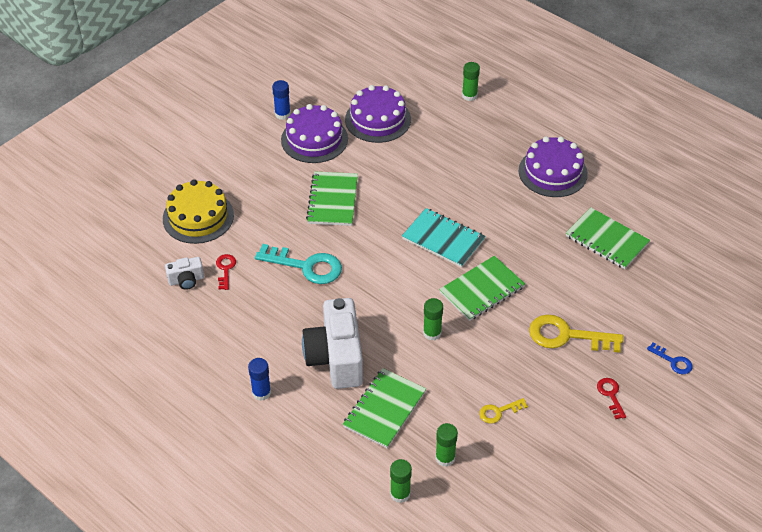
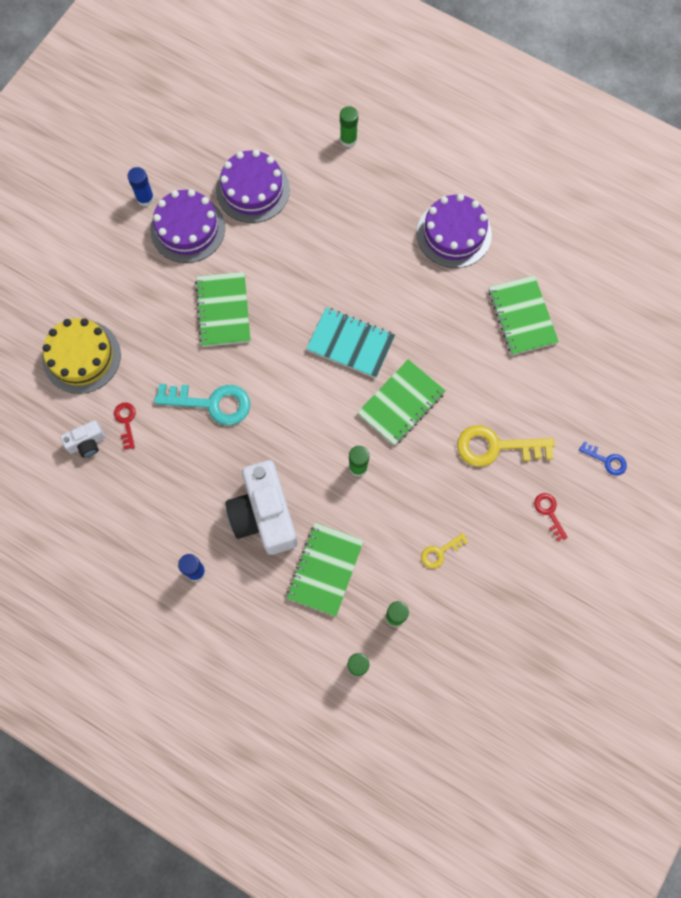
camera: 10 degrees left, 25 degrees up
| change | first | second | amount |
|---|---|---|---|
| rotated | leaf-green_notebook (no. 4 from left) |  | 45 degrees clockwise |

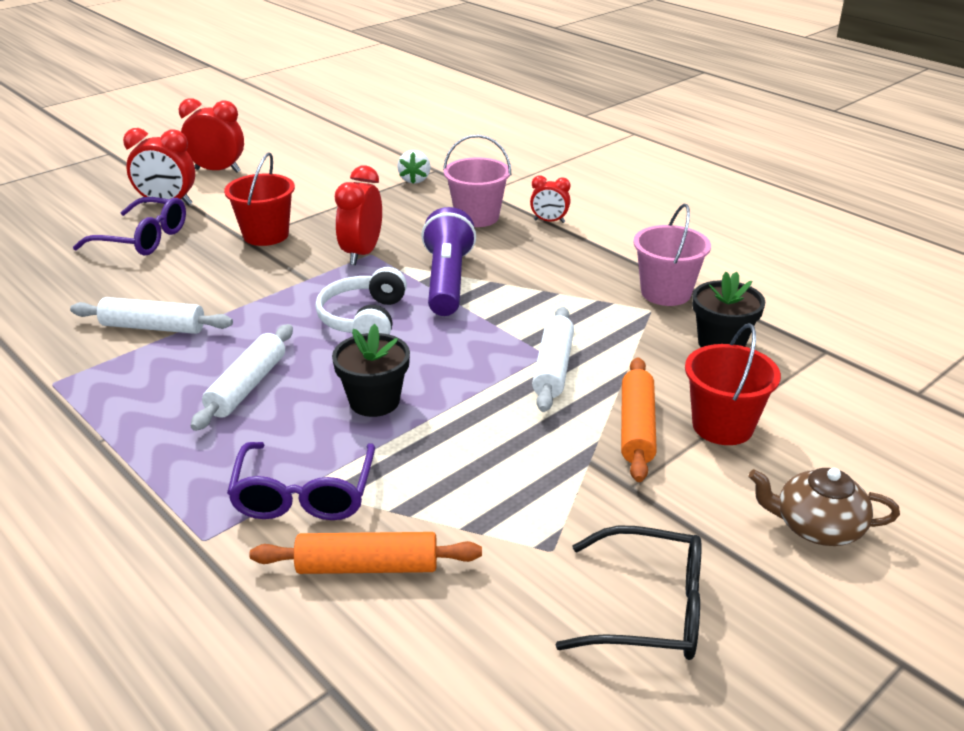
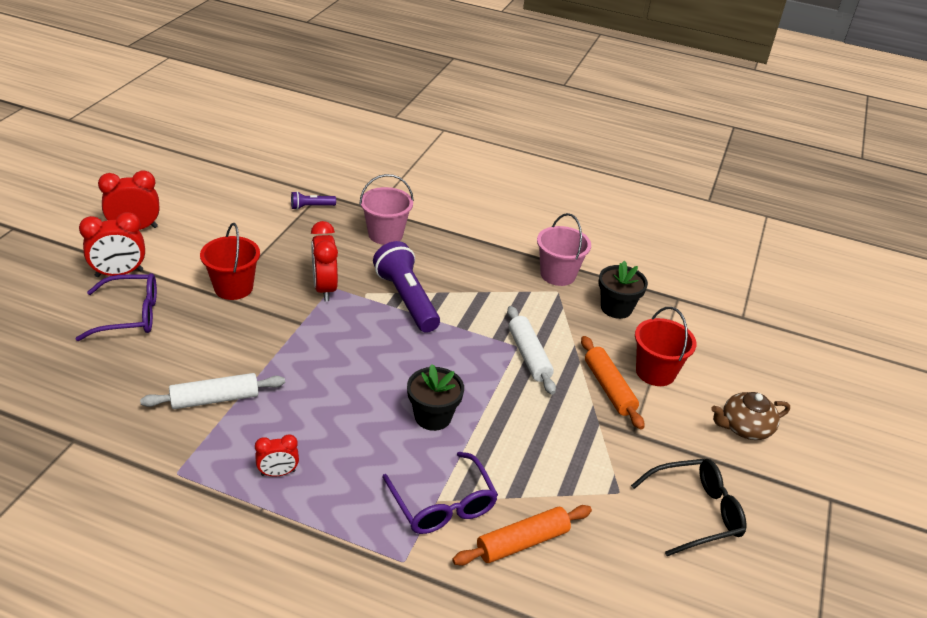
camera: 30 degrees left, 5 degrees up
| change | first | second | amount |
|---|---|---|---|
| gone | pure_white_pastry_roller (no. 2 from left) |  |  |
| gone | pure_white_headset |  |  |
| swapped | pure_white_toy_strawberry | royal_purple_pocket_torch (no. 1 from left) |  |
| shifted | crimson_alarm_clock (no. 4 from left in the first image) | crimson_alarm_clock (no. 3 from left) |  |

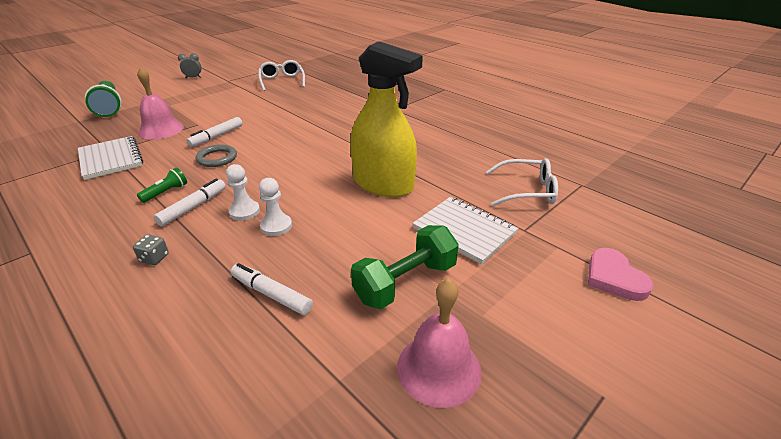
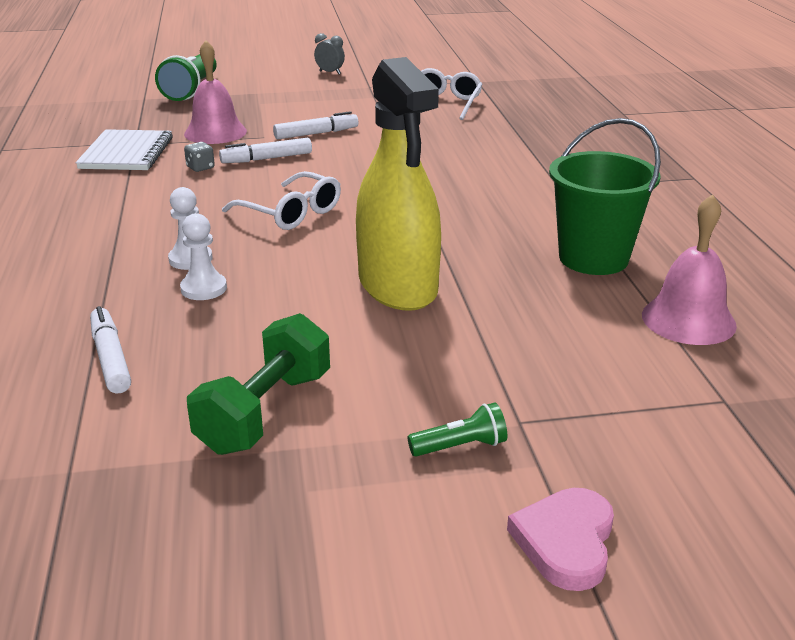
camera: 35 degrees right, 5 degrees down
| change | first | second | amount |
|---|---|---|---|
| shifted | ash-grey_die |  |  |
| shifted | leaf-green_pocket_torch (no. 2 from left) |  |  |
| shifted | pure_white_marker_pen (no. 1 from left in the first image) | pure_white_marker_pen (no. 3 from left) |  |
| gone | ash-grey_ring |  |  |
| rotated | leaf-green_hand_weight |  | 60 degrees counterclockwise |
| shifted | rosy_school_bell (no. 2 from left) |  |  |
| gone | pure_white_notebook (no. 2 from left) |  |  |
| shifted | pure_white_spectacles (no. 2 from left in the first image) | pure_white_spectacles (no. 1 from left) |  |
| new |  | leaf-green_pail |  |

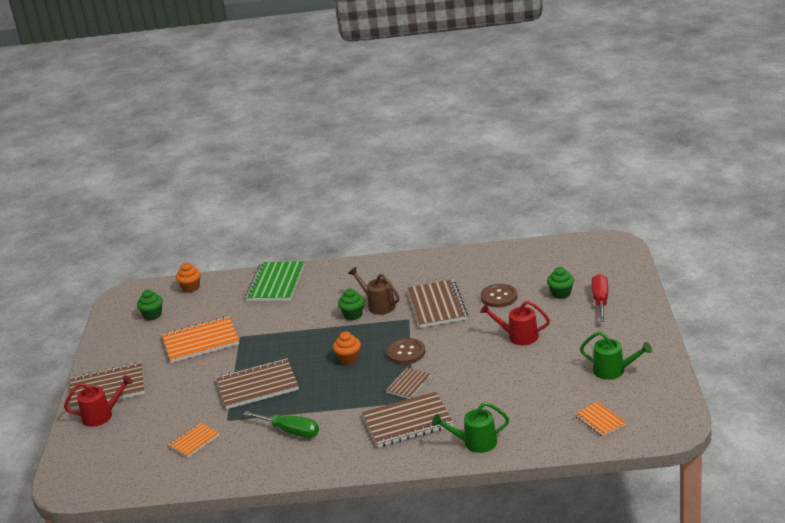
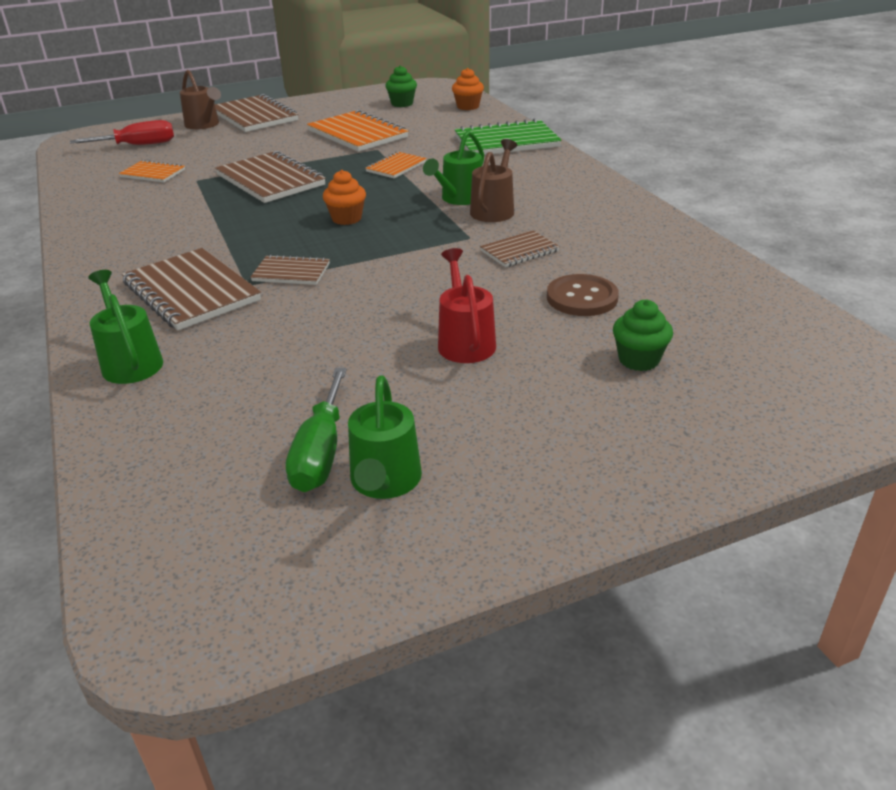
camera: 65 degrees right, 5 degrees up
| change | first | second | amount |
|---|---|---|---|
| repainted | crimson_watering_can (no. 1 from left) | russet_watering_can (no. 1 from left) |  |
| shifted | leaf-green_hand_screwdriver |  |  |
| swapped | leaf-green_fairy_cake (no. 2 from left) | leaf-green_watering_can (no. 3 from left) |  |
| gone | russet_button (no. 1 from left) |  |  |
| scaled | russet_notebook (no. 5 from left) |  | x0.54 |
| shifted | bright_orange_notebook (no. 3 from left) |  |  |
| shifted | crimson_hand_screwdriver |  |  |

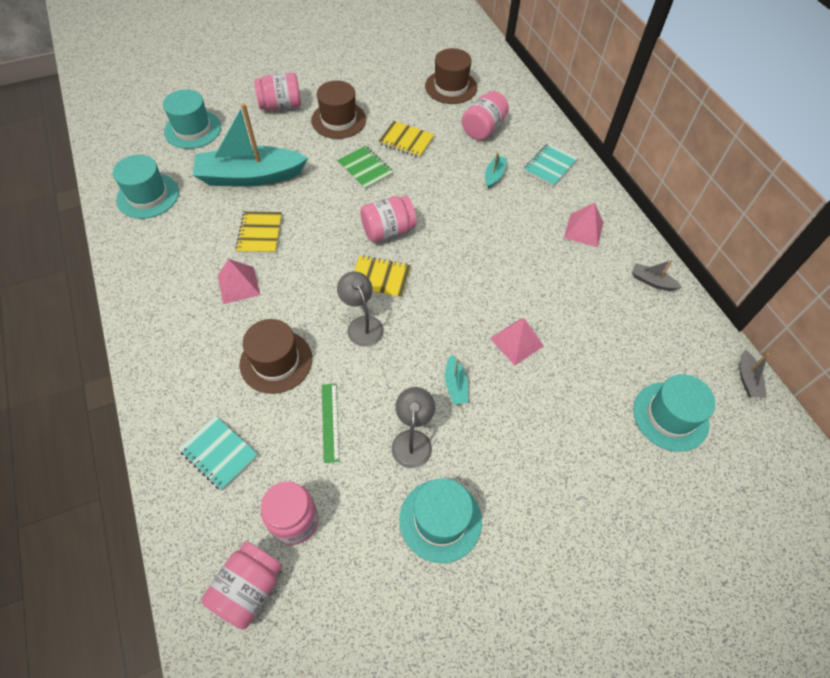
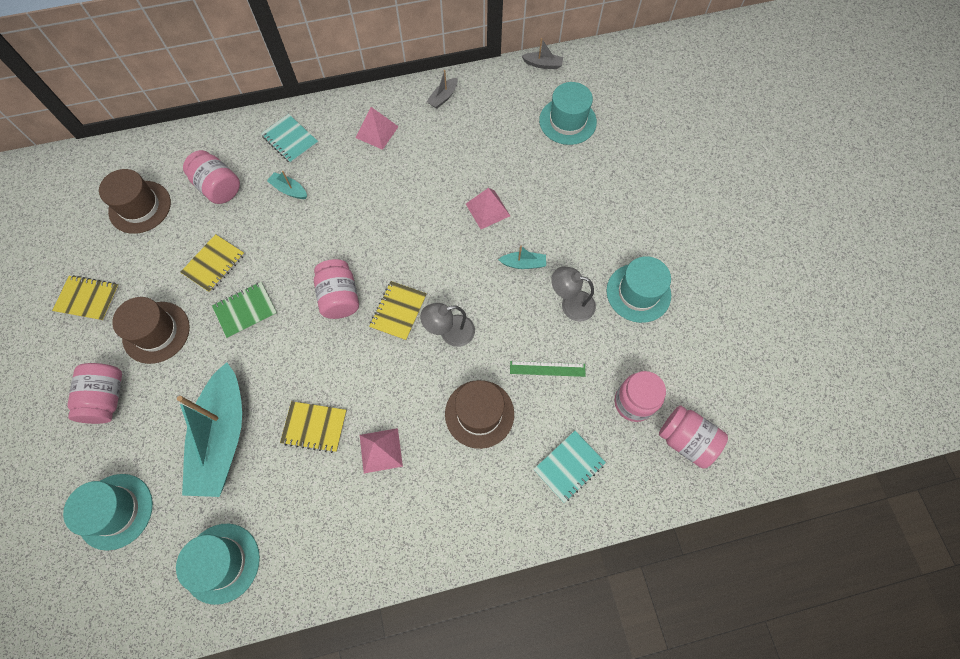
camera: 80 degrees left, 10 degrees up
| change | first | second | amount |
|---|---|---|---|
| new |  | yellow_notebook (no. 1 from left) |  |

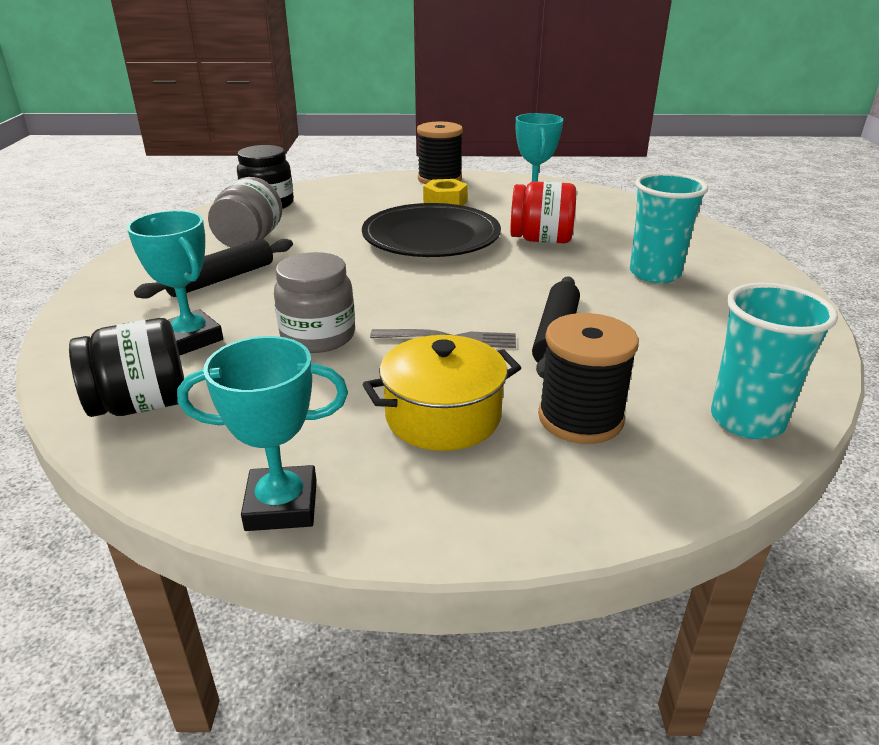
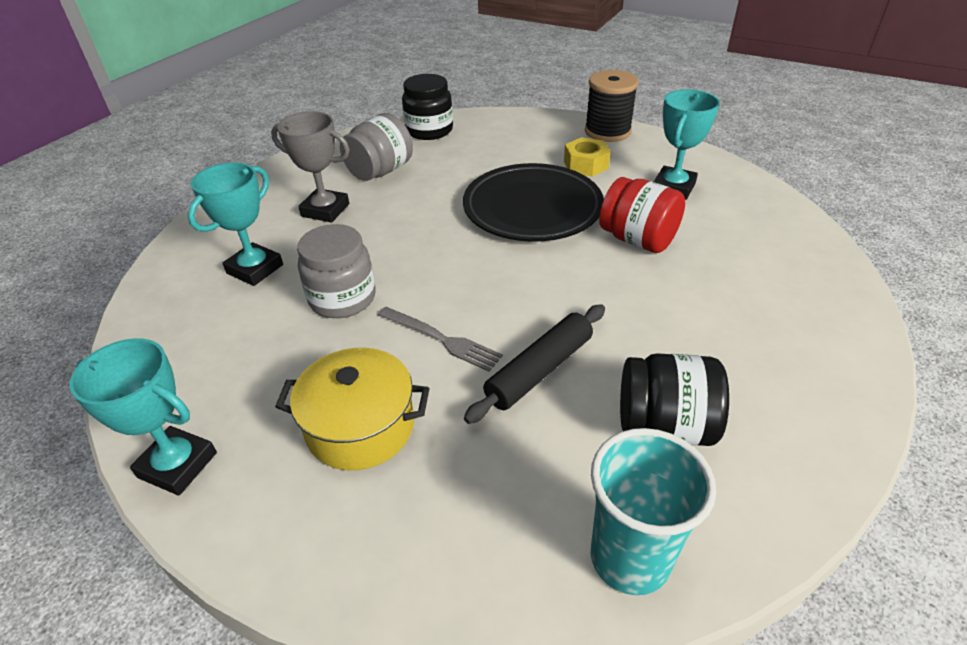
camera: 30 degrees right, 10 degrees up
| change | first | second | amount |
|---|---|---|---|
| shifted | black_jam_jar (no. 1 from left in the first image) | black_jam_jar (no. 2 from left) |  |
| rotated | teal_trophy (no. 1 from left in the first image) | teal_trophy (no. 2 from left) | 45 degrees clockwise |
| swapped | black_pastry_roller (no. 1 from left) | ash-grey_trophy |  |
| gone | black_spool (no. 2 from left) |  |  |
| gone | teal_beaker (no. 1 from left) |  |  |

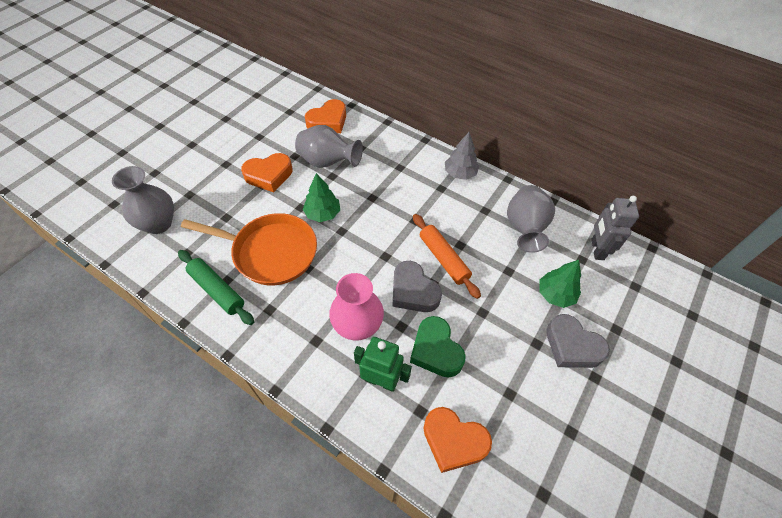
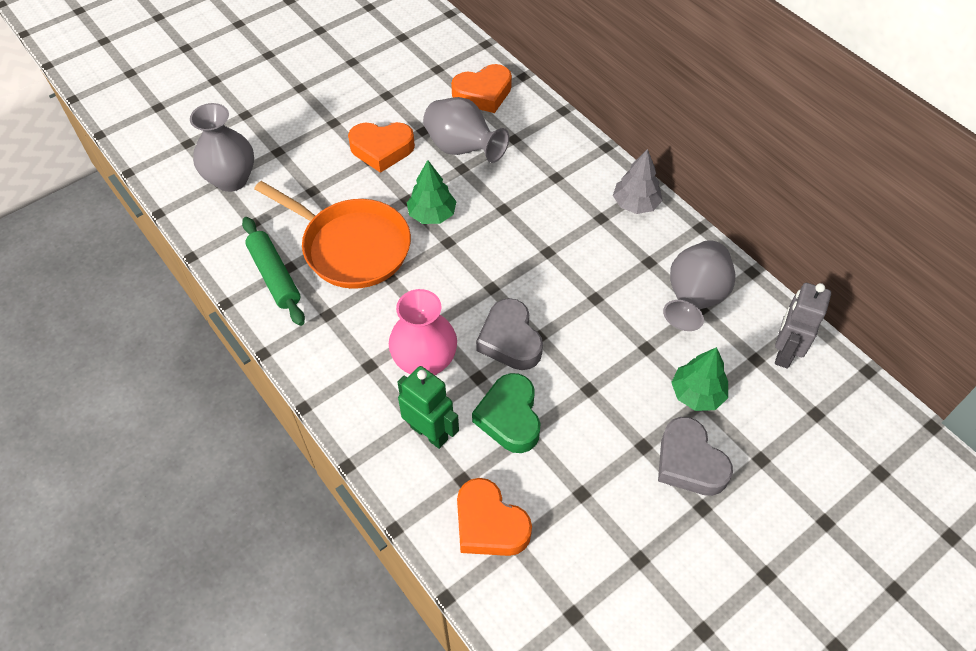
camera: 20 degrees right, 0 degrees up
| change | first | second | amount |
|---|---|---|---|
| gone | bright_orange_pastry_roller |  |  |

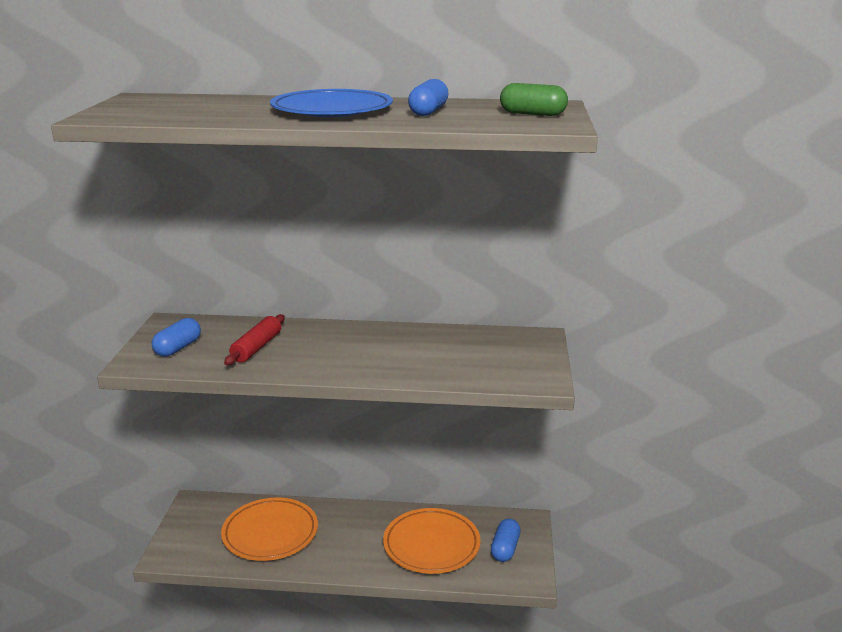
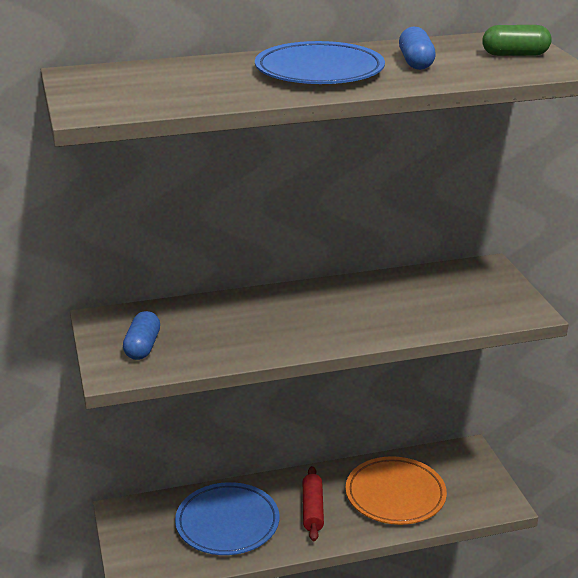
camera: 20 degrees left, 5 degrees up
| change | first | second | amount |
|---|---|---|---|
| repainted | bright_orange_flat_dish (no. 1 from left) | cobalt_flat_dish (no. 1 from left) |  |
| shifted | crimson_pastry_roller |  |  |
| gone | cobalt_pill (no. 3 from left) |  |  |

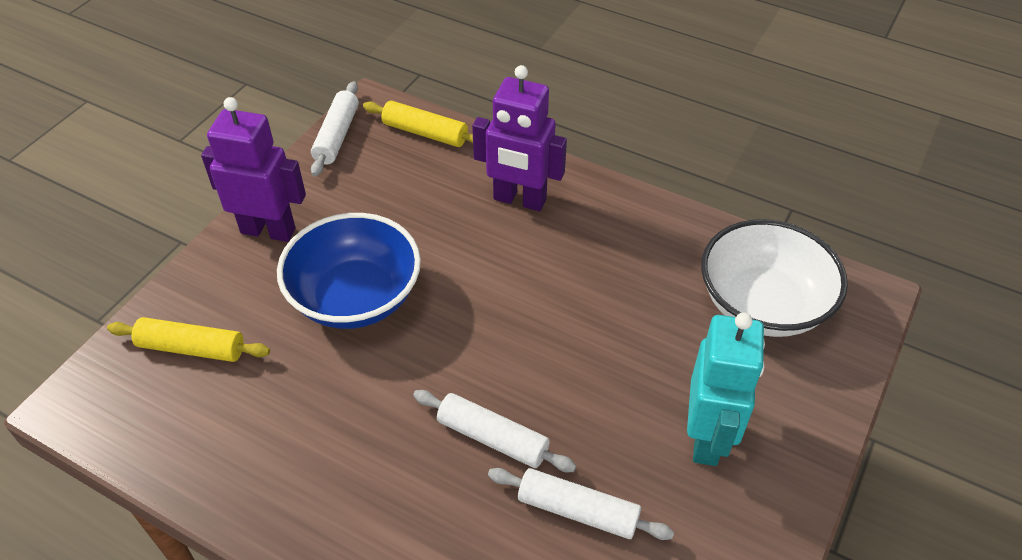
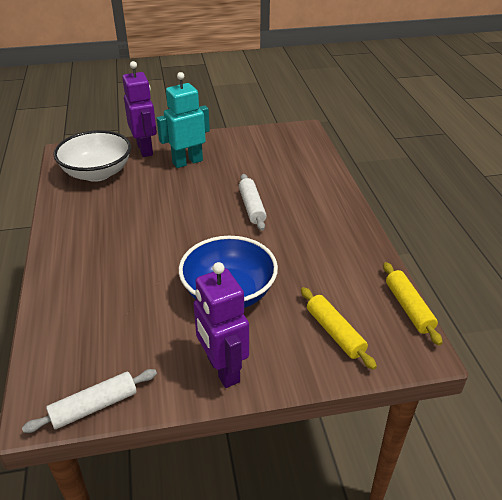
camera: 130 degrees left, 10 degrees down
| change | first | second | amount |
|---|---|---|---|
| shifted | yellow_pastry_roller (no. 2 from left) |  |  |
| shifted | royal_purple_robot_figure (no. 2 from left in the first image) | royal_purple_robot_figure (no. 1 from left) |  |
| gone | pure_white_pastry_roller (no. 3 from left) |  |  |

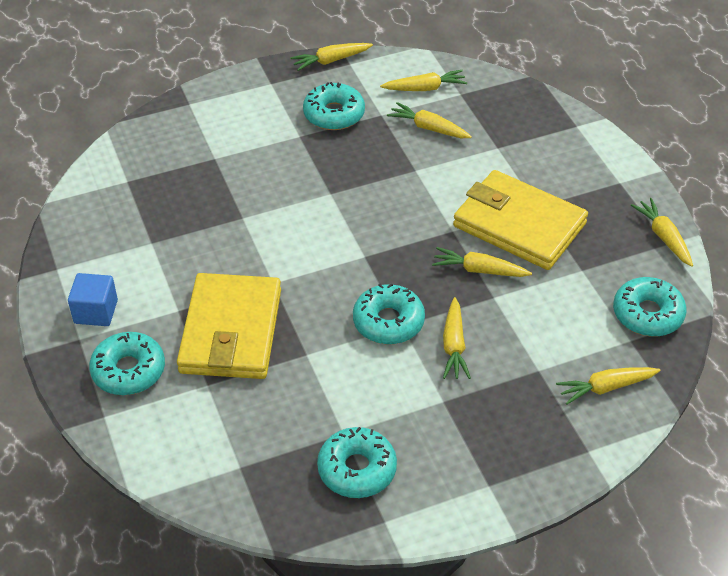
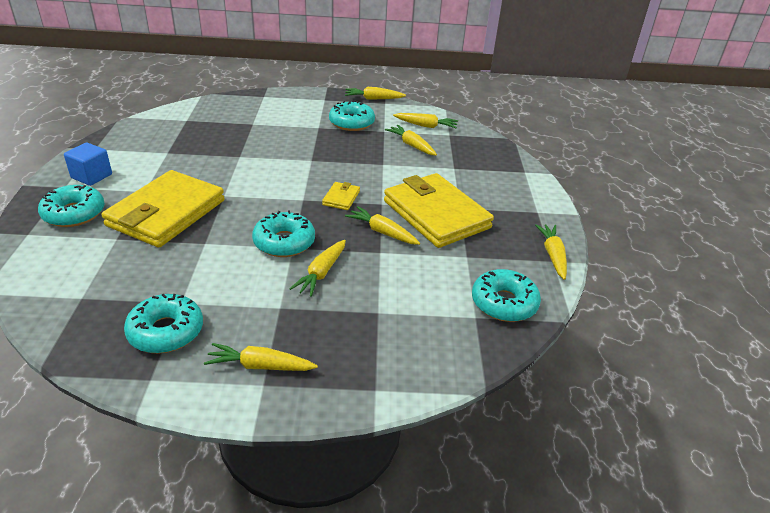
camera: 20 degrees right, 10 degrees down
| change | first | second | amount |
|---|---|---|---|
| shifted | yellow_carrot (no. 6 from left in the first image) | yellow_carrot (no. 1 from left) |  |
| new |  | yellow_wallet (no. 2 from left) |  |

